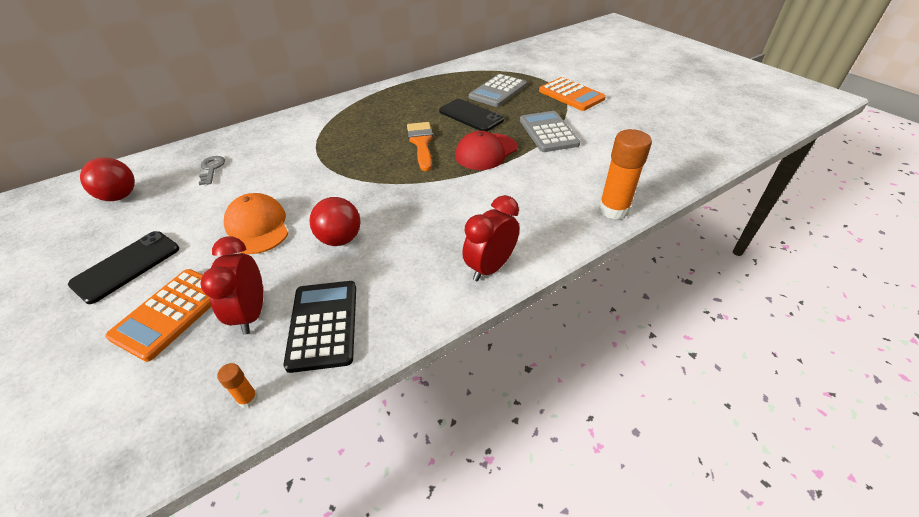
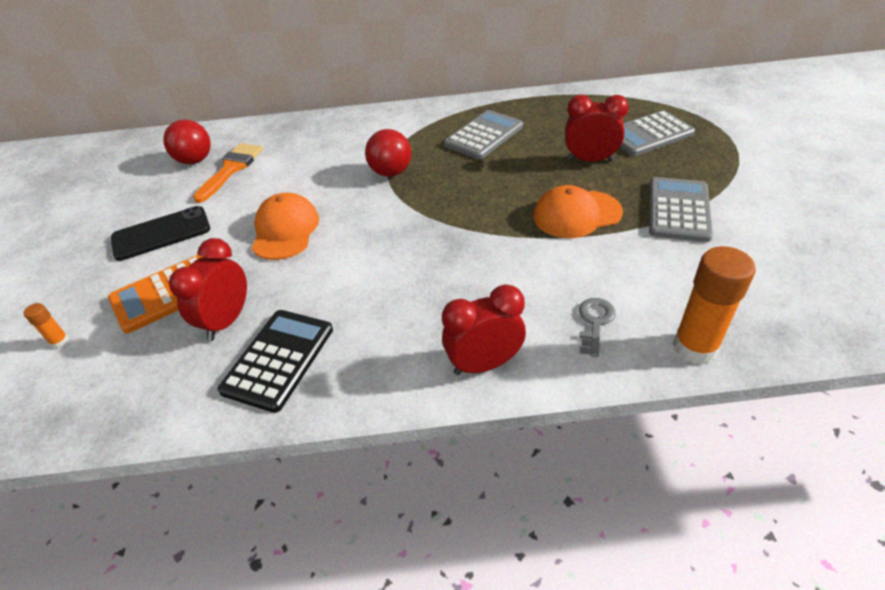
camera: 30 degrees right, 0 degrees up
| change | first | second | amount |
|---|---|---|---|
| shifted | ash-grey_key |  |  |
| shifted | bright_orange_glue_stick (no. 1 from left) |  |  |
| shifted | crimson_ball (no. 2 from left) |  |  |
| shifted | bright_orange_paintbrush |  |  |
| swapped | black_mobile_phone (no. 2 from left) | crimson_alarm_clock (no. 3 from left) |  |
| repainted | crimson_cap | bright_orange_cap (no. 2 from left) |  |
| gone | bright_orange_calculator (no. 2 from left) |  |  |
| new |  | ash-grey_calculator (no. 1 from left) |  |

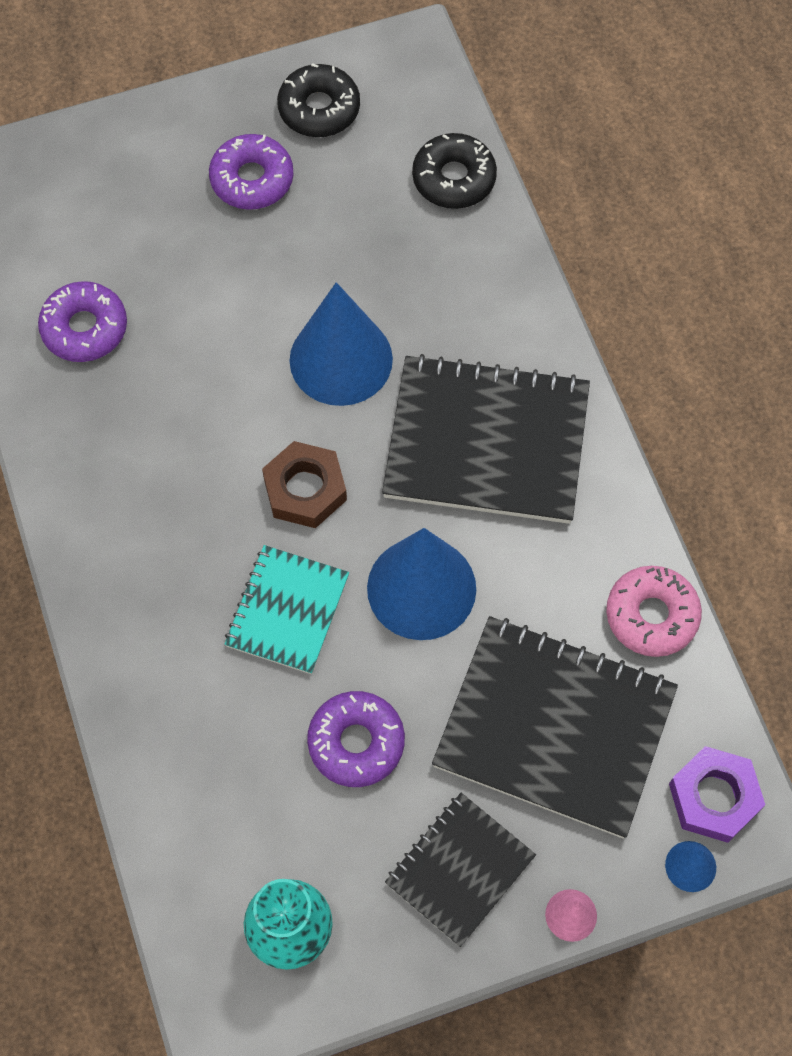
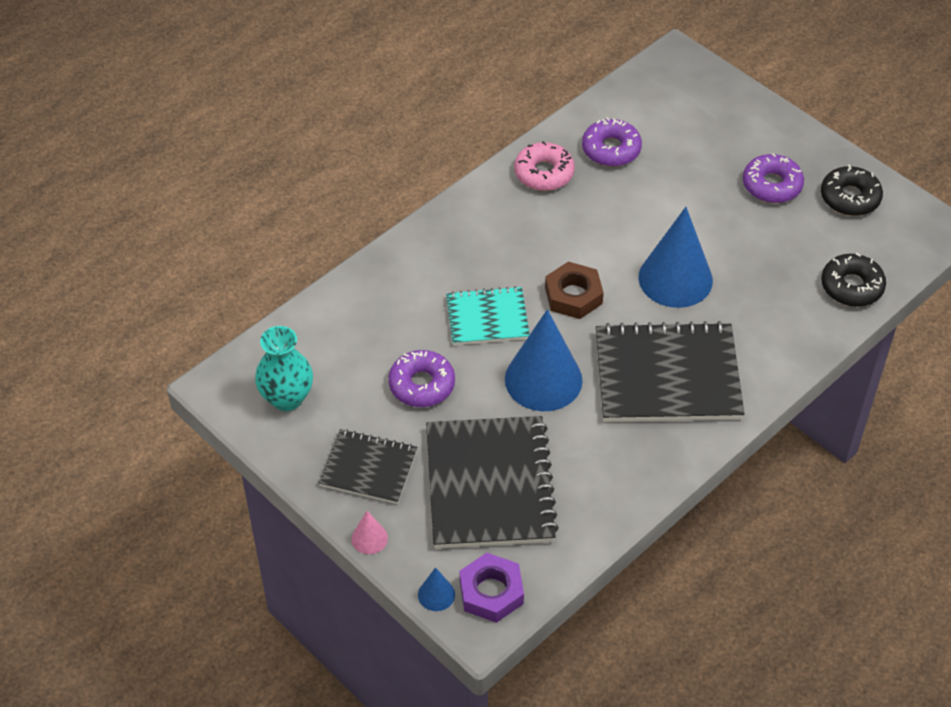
camera: 65 degrees right, 15 degrees down
| change | first | second | amount |
|---|---|---|---|
| rotated | black_notebook (no. 2 from left in the first image) | black_notebook (no. 3 from left) | 75 degrees counterclockwise |
| shifted | rosy_doughnut |  |  |

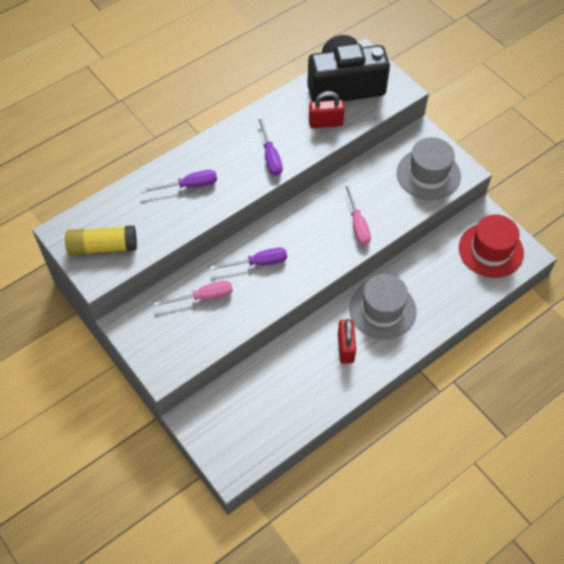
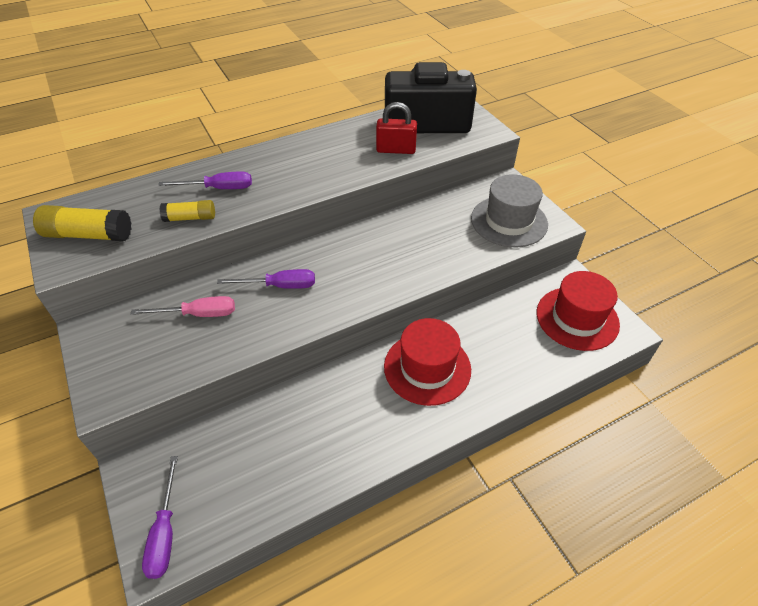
camera: 10 degrees right, 10 degrees down
| change | first | second | amount |
|---|---|---|---|
| shifted | royal_purple_hand_screwdriver (no. 3 from left in the first image) | royal_purple_hand_screwdriver (no. 1 from left) |  |
| gone | crimson_small_lock (no. 2 from left) |  |  |
| gone | rosy_hand_screwdriver (no. 2 from left) |  |  |
| repainted | ash-grey_tall_hat (no. 1 from left) | crimson_tall_hat (no. 1 from left) |  |
| new |  | yellow_glue_stick (no. 2 from left) |  |

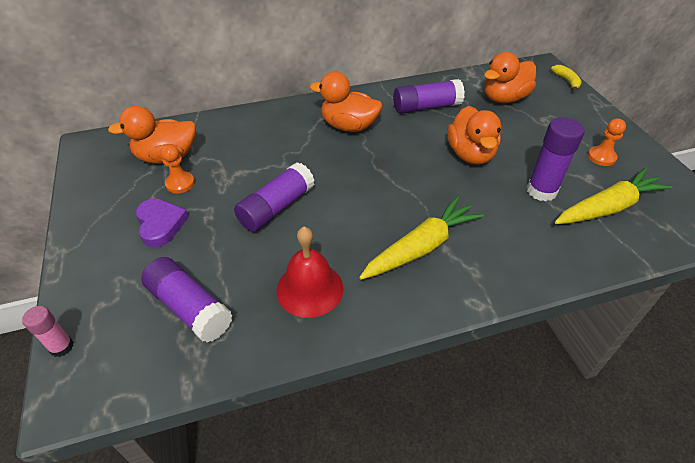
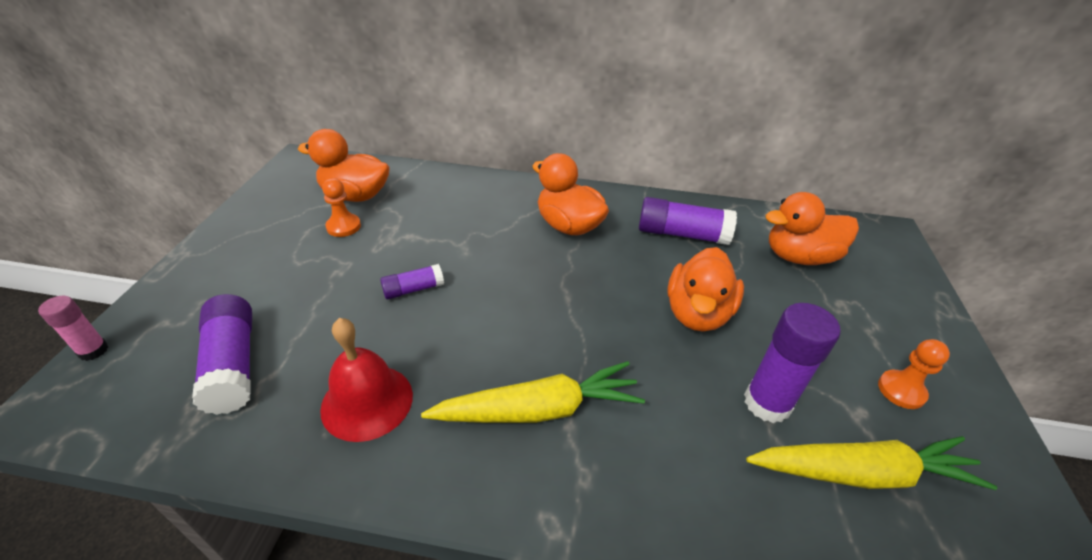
camera: 25 degrees right, 5 degrees down
| change | first | second | amount |
|---|---|---|---|
| gone | royal_purple_love_heart |  |  |
| scaled | royal_purple_glue_stick (no. 2 from left) |  | x0.57 |
| gone | yellow_toy_banana |  |  |

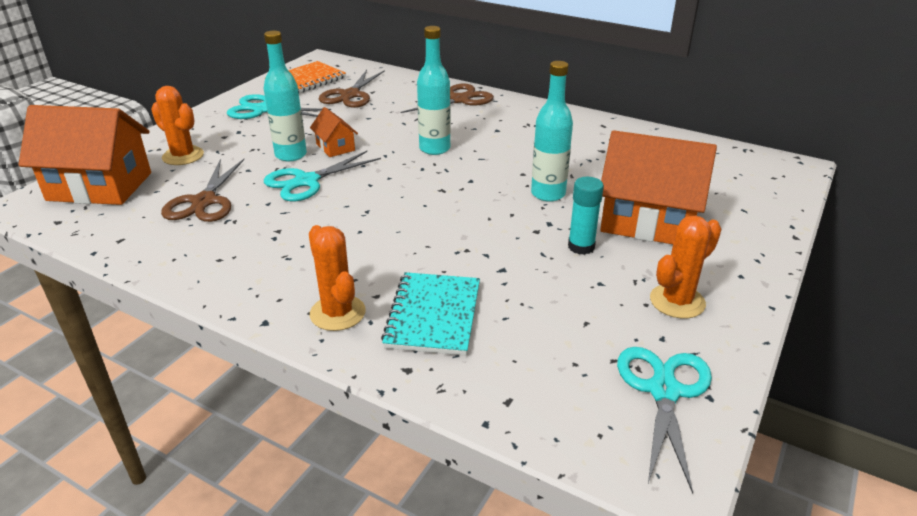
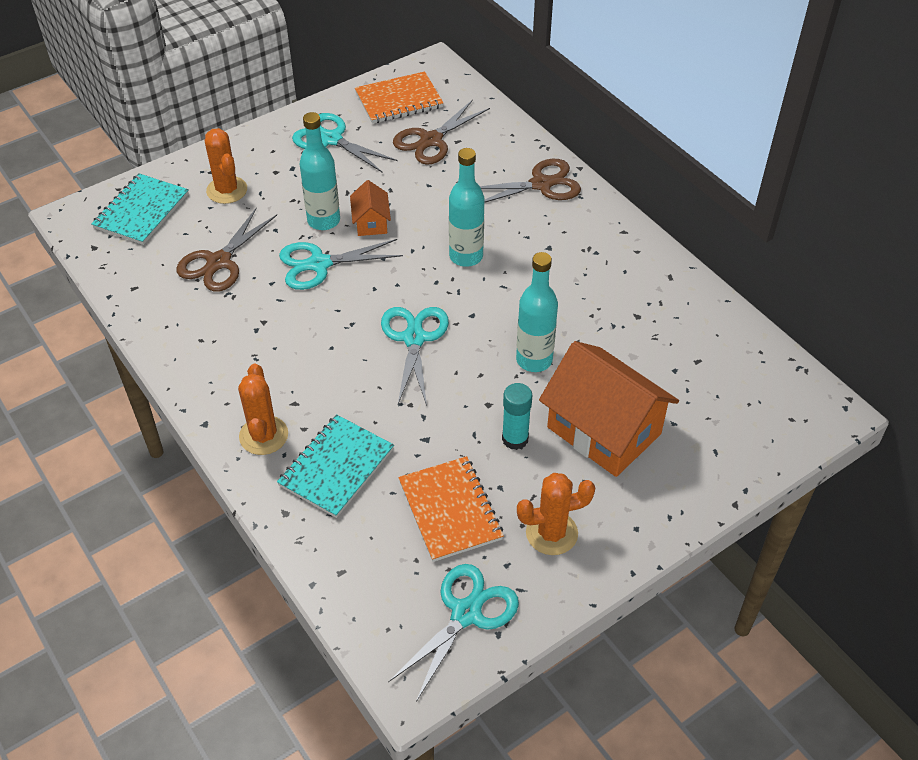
camera: 25 degrees right, 15 degrees up
| change | first | second | amount |
|---|---|---|---|
| swapped | bright_orange_cottage (no. 1 from left) | teal_notebook (no. 1 from left) |  |
| new |  | teal_shears (no. 3 from left) |  |
| new |  | bright_orange_notebook (no. 2 from left) |  |

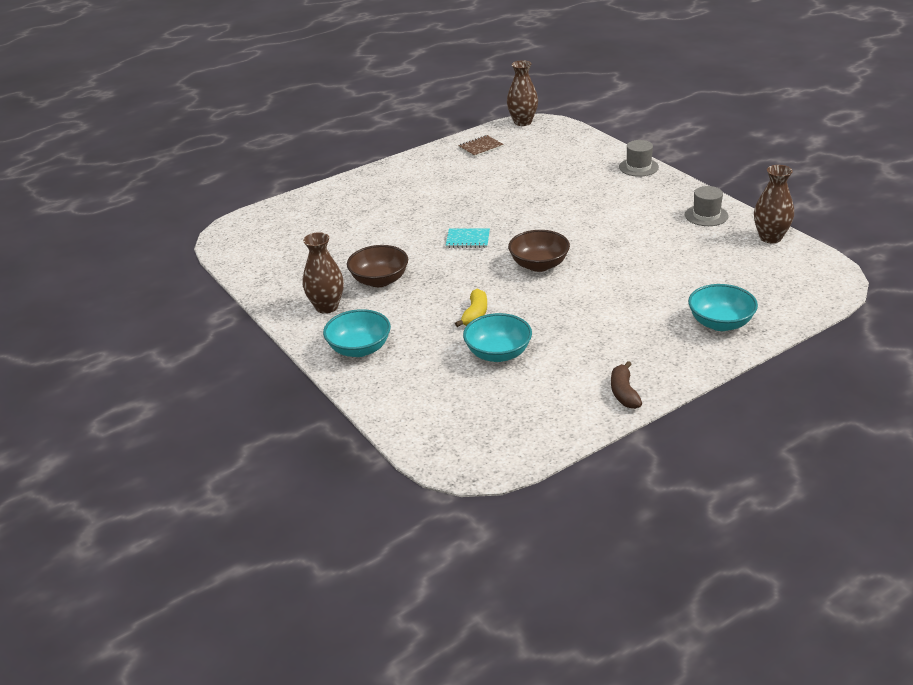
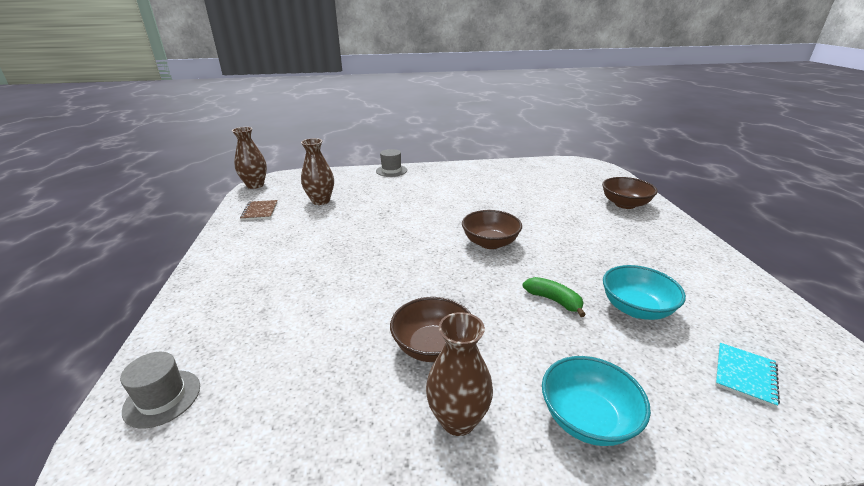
camera: 65 degrees left, 5 degrees down
| change | first | second | amount |
|---|---|---|---|
| shifted | teal_notebook |  |  |
| repainted | yellow_toy_banana | leaf-green_toy_banana |  |
| gone | russet_toy_banana |  |  |
| shifted | ash-grey_tall_hat (no. 2 from left in the first image) | ash-grey_tall_hat (no. 1 from left) |  |
| repainted | teal_deep_dish (no. 3 from left) | russet_deep_dish (no. 3 from left) |  |
| shifted | russet_flower_vase (no. 3 from left in the first image) | russet_flower_vase (no. 2 from left) |  |

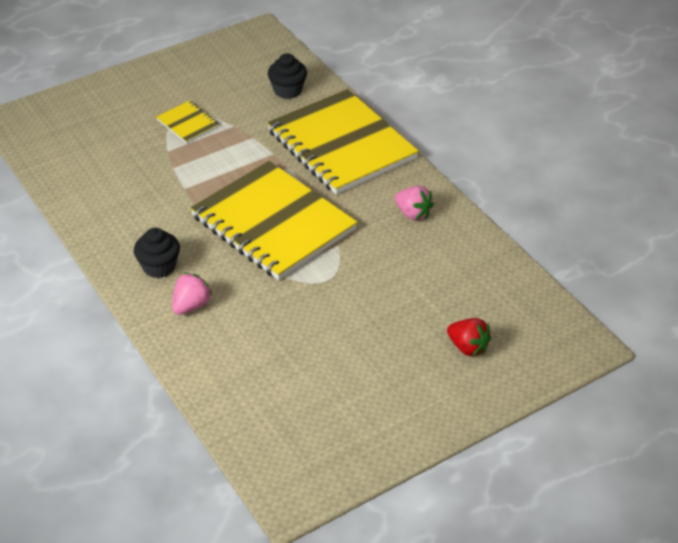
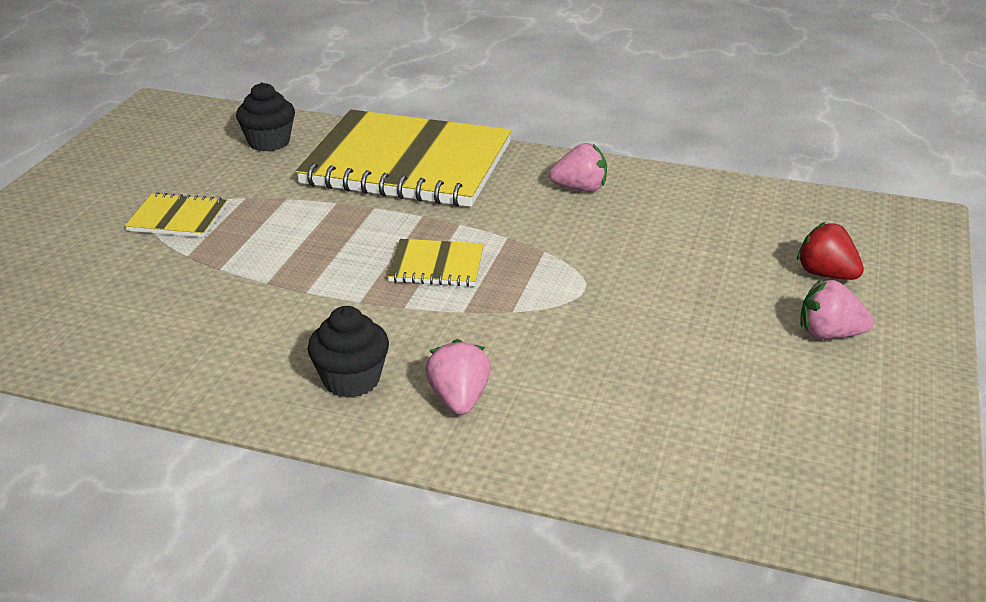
camera: 40 degrees left, 10 degrees down
| change | first | second | amount |
|---|---|---|---|
| scaled | yellow_notebook (no. 2 from left in the first image) | yellow_notebook (no. 3 from left) | x0.42 |
| rotated | crimson_toy_strawberry |  | 135 degrees counterclockwise |
| new |  | rosy_toy_strawberry (no. 3 from left) |  |

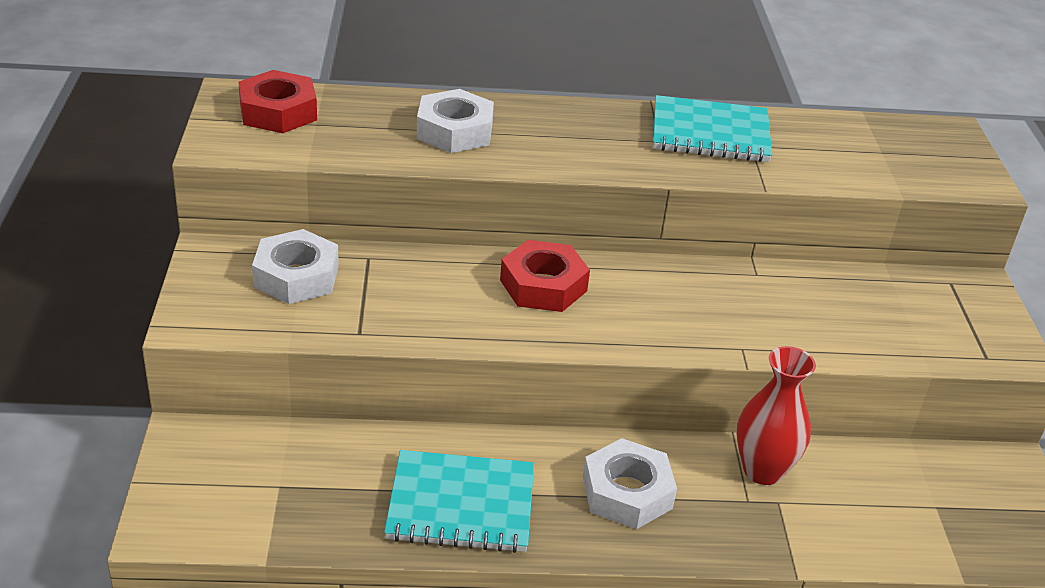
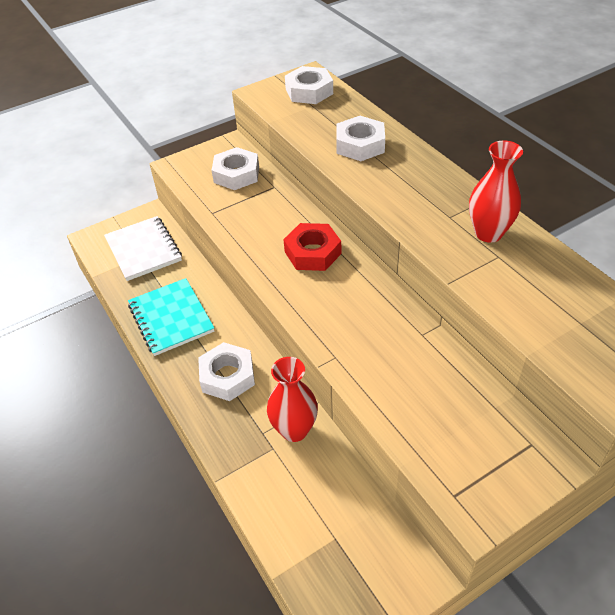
camera: 65 degrees right, 10 degrees up
| change | first | second | amount |
|---|---|---|---|
| repainted | crimson_nut (no. 1 from left) | pure_white_nut (no. 3 from left) |  |
| swapped | teal_notebook (no. 2 from left) | crimson_flower_vase (no. 2 from left) |  |
| new |  | pure_white_notebook |  |

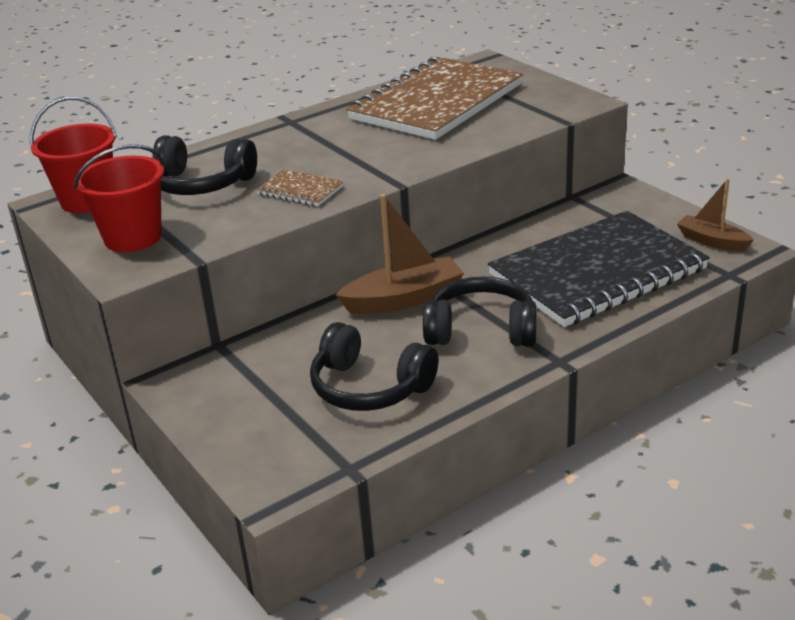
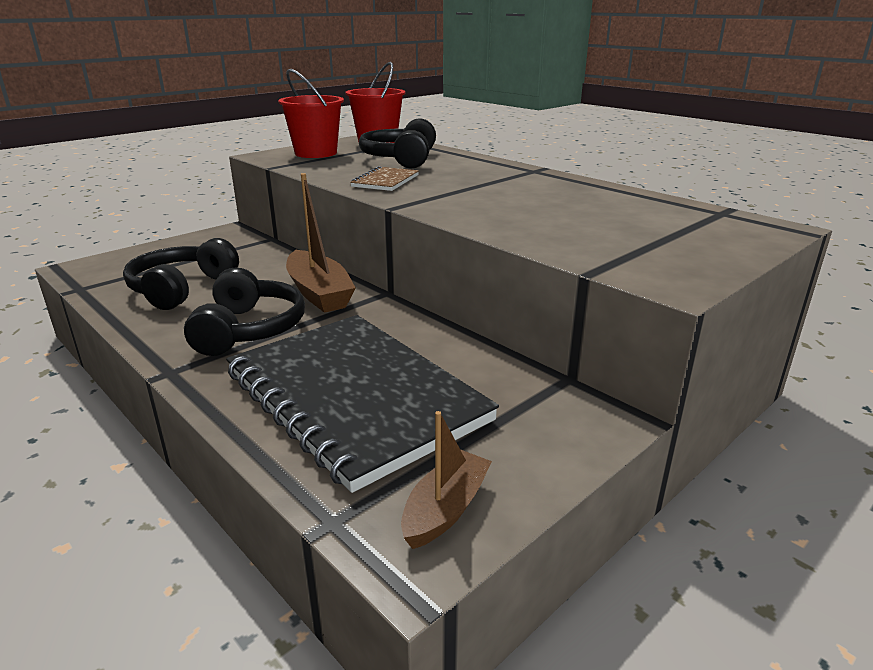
camera: 80 degrees right, 5 degrees down
| change | first | second | amount |
|---|---|---|---|
| gone | russet_notebook (no. 2 from left) |  |  |

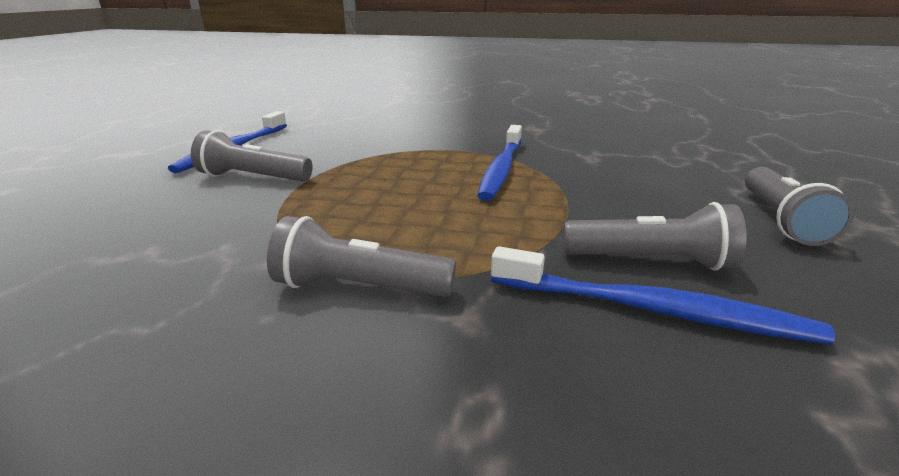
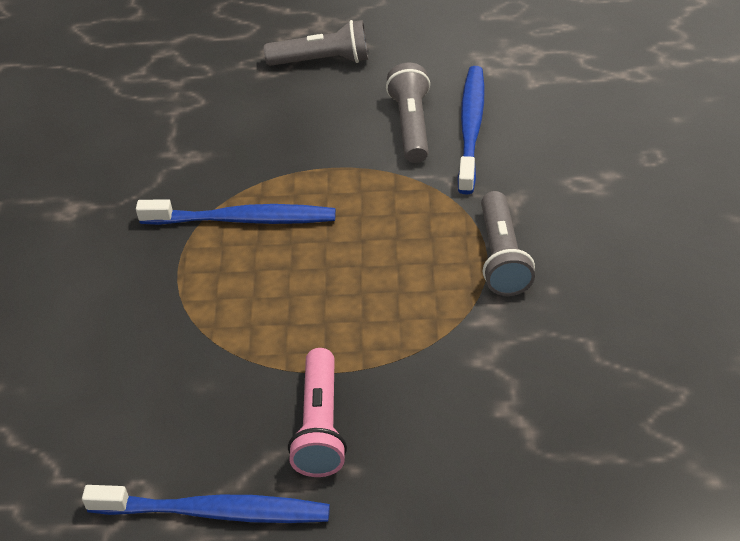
camera: 100 degrees left, 20 degrees up
| change | first | second | amount |
|---|---|---|---|
| repainted | ash-grey_pocket_torch (no. 1 from left) | rosy_pocket_torch |  |

